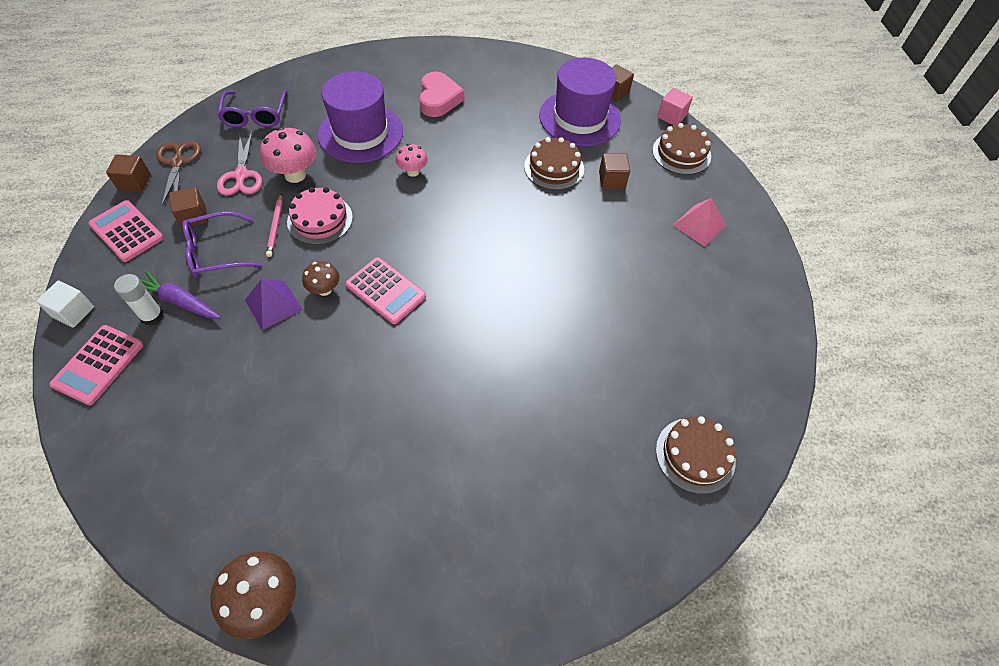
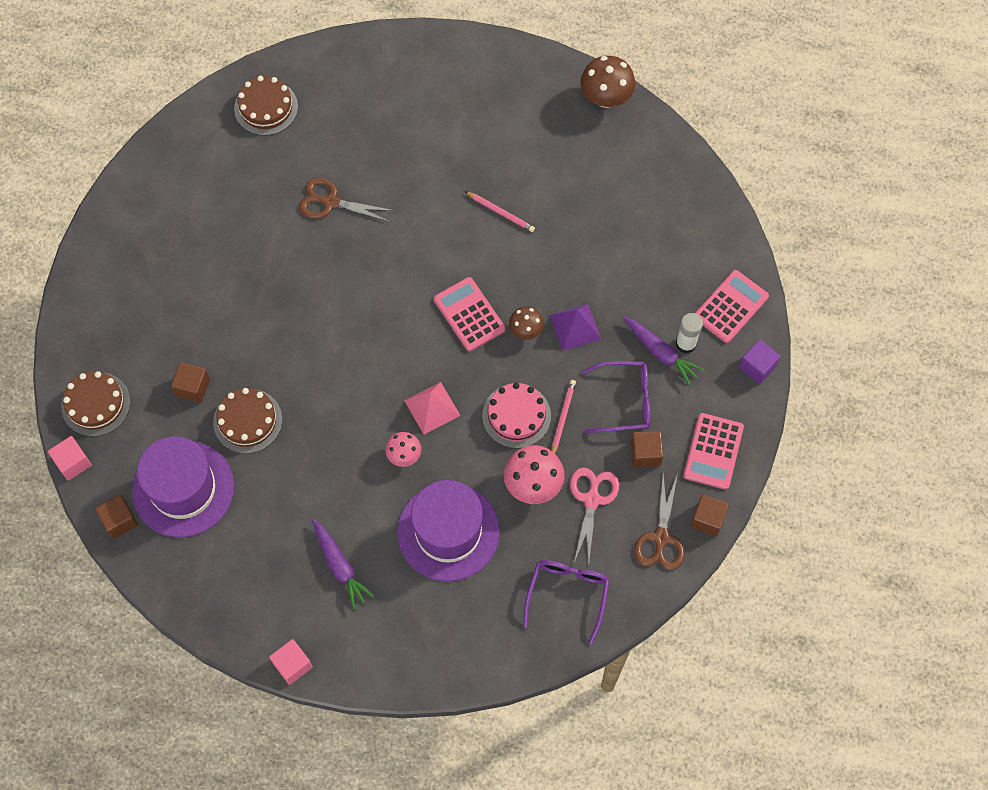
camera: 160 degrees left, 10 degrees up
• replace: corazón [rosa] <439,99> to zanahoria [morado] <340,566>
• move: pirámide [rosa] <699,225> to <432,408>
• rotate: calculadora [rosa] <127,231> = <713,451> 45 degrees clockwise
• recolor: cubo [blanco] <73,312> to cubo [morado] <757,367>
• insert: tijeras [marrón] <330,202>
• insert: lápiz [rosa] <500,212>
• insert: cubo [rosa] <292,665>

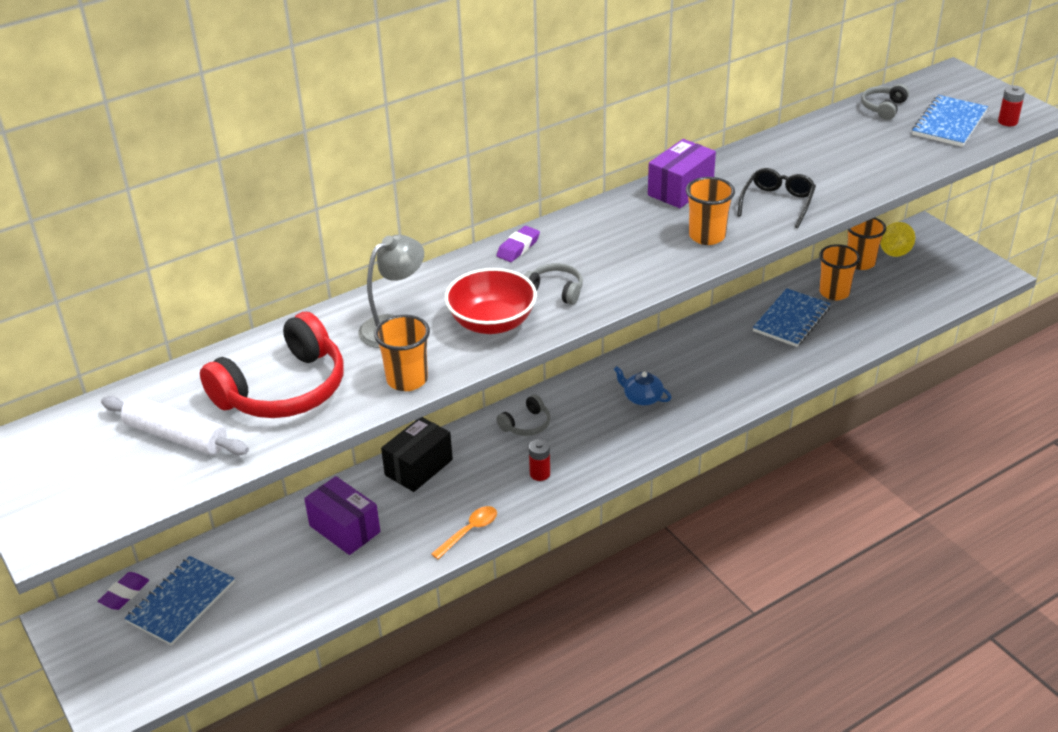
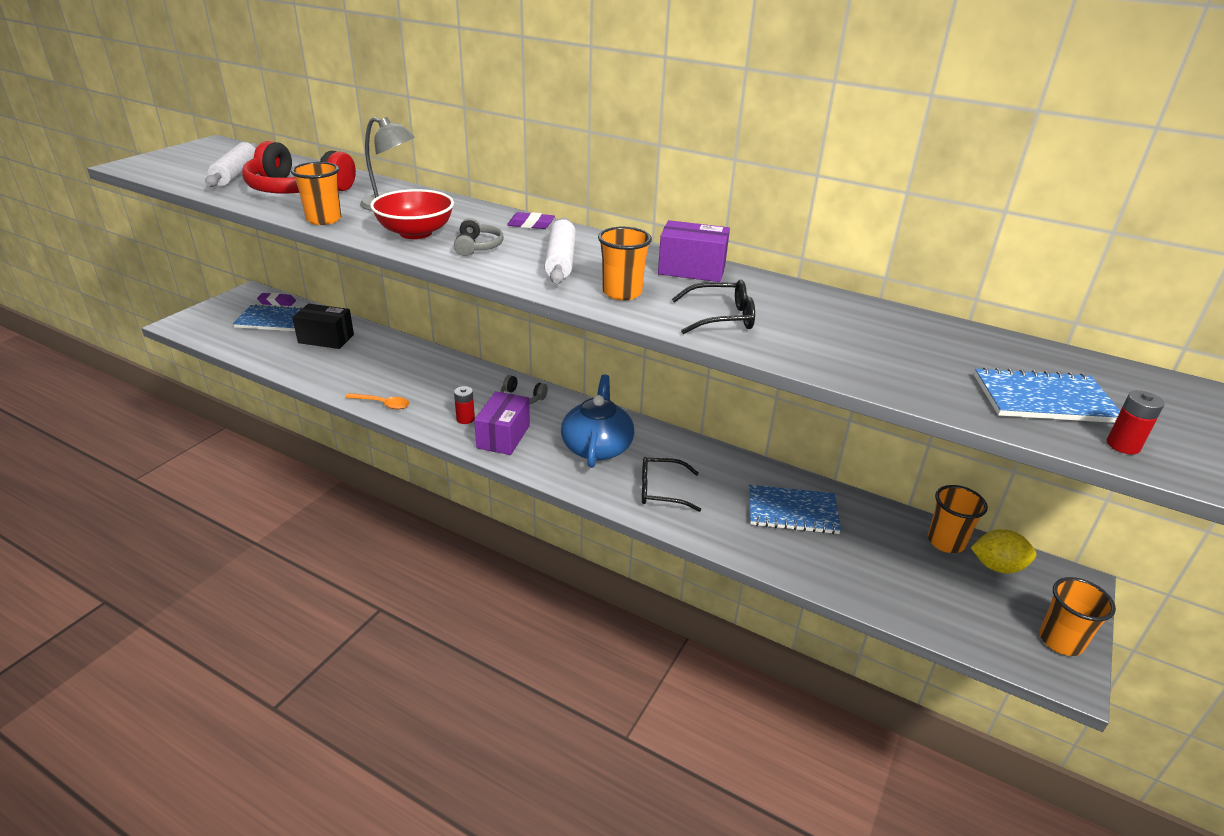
camera: 60 degrees right, 5 degrees down
• delete: auriculares [gris] <883,107>
• move: vaso [naranja] <834,292> to <1060,641>
• resize: tetera [azul] <642,397> = <597,447> x1.90
• move: caja [negro] <419,467> to <326,339>
• move: caja [morado] <344,529> to <503,436>
• insert: rodillo [blanco] <560,260>
• insert: gafas [negro] <662,490>

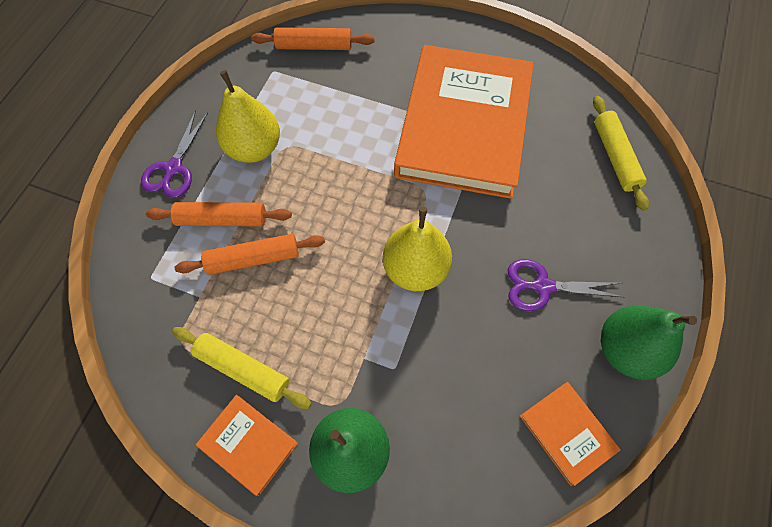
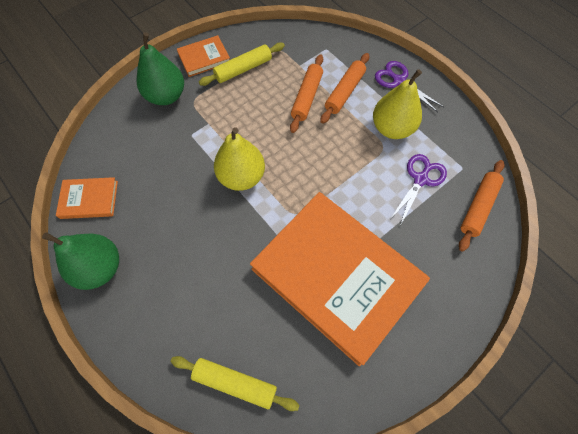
camera: 120 degrees right, 0 degrees up
• move: tijeras [morado] <543,286> to <420,179>

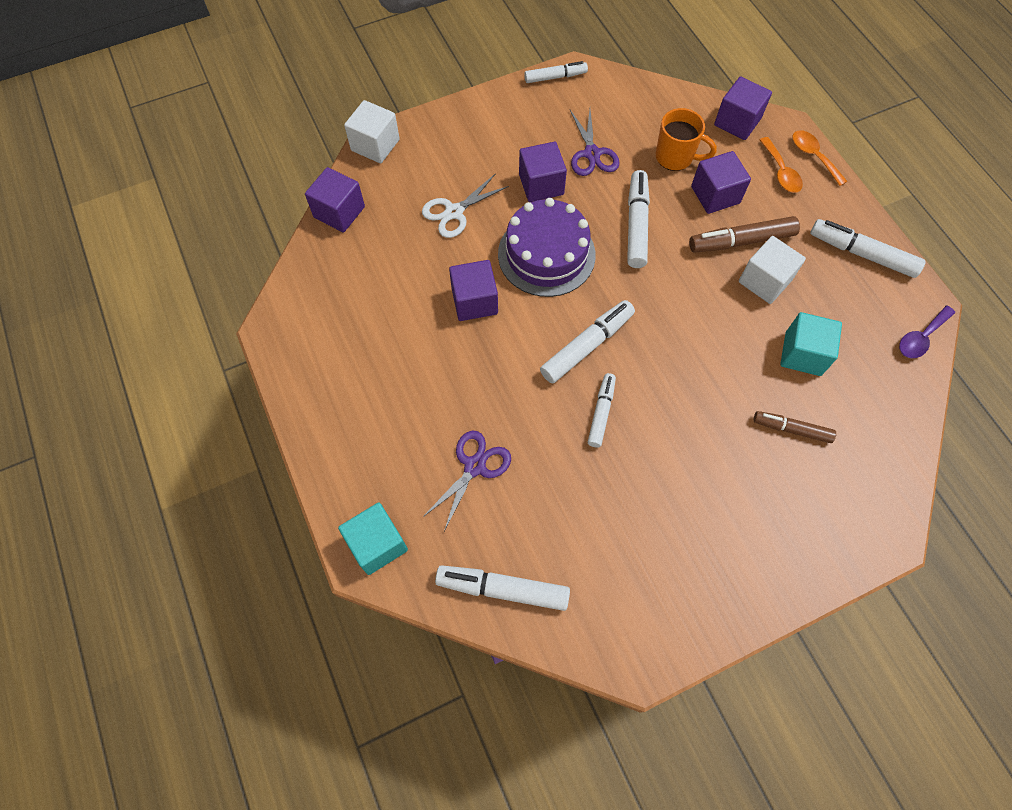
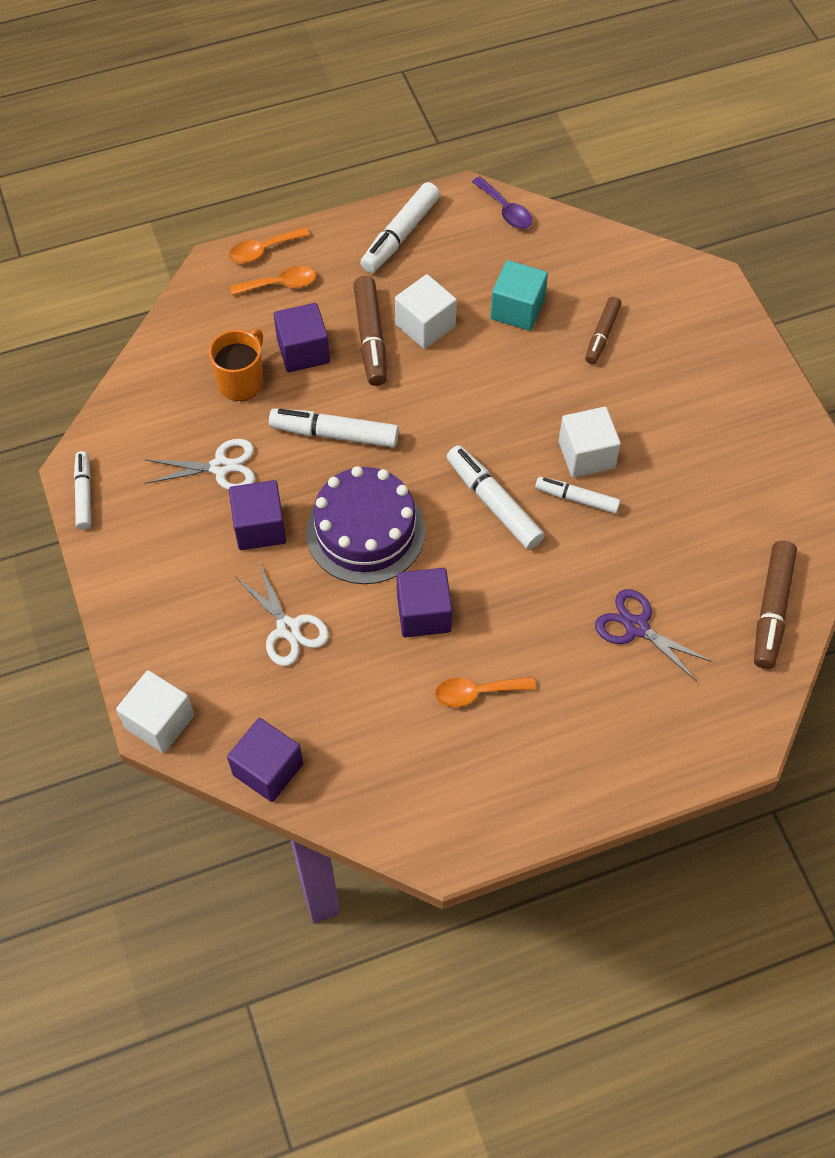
camera: 85 degrees left, 5 degrees down
• delete: cubo [morado] <737,122>
• recolor: tijeras [morado] <592,154> to tijeras [blanco] <220,467>
• delete: cubo [turquesa] <377,544>
• recolor: rotulador [blanco] <502,589> to rotulador [marrón] <771,609>
• insert: cubo [blanco] <586,455>
• insert: cuchara [naranja] <477,693>

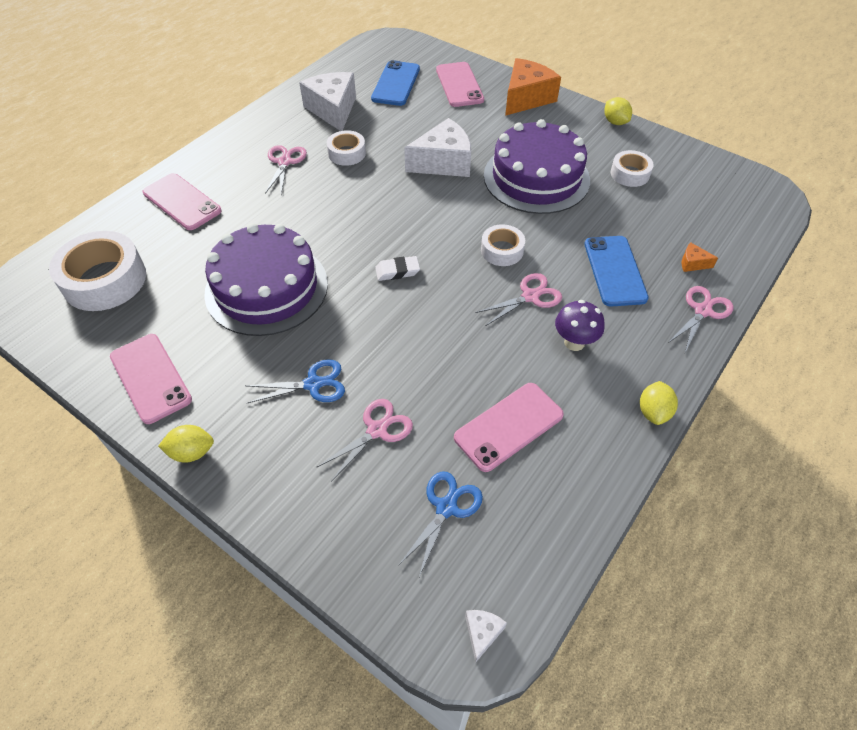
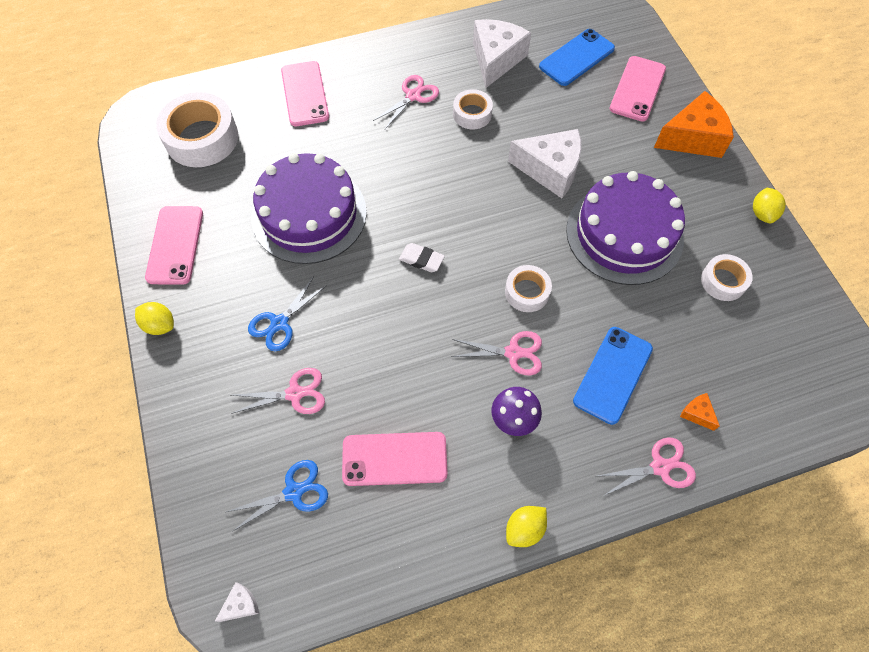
camera: 35 degrees right, 10 degrees up
• rotate: tijeras [azul] <313,384> = <279,323> 105 degrees clockwise

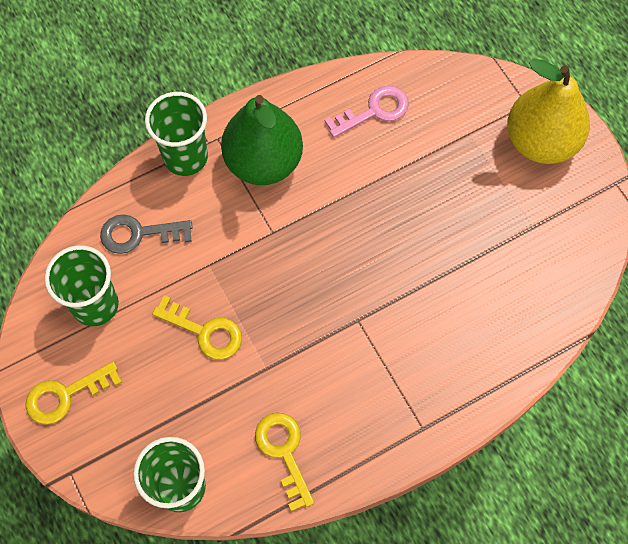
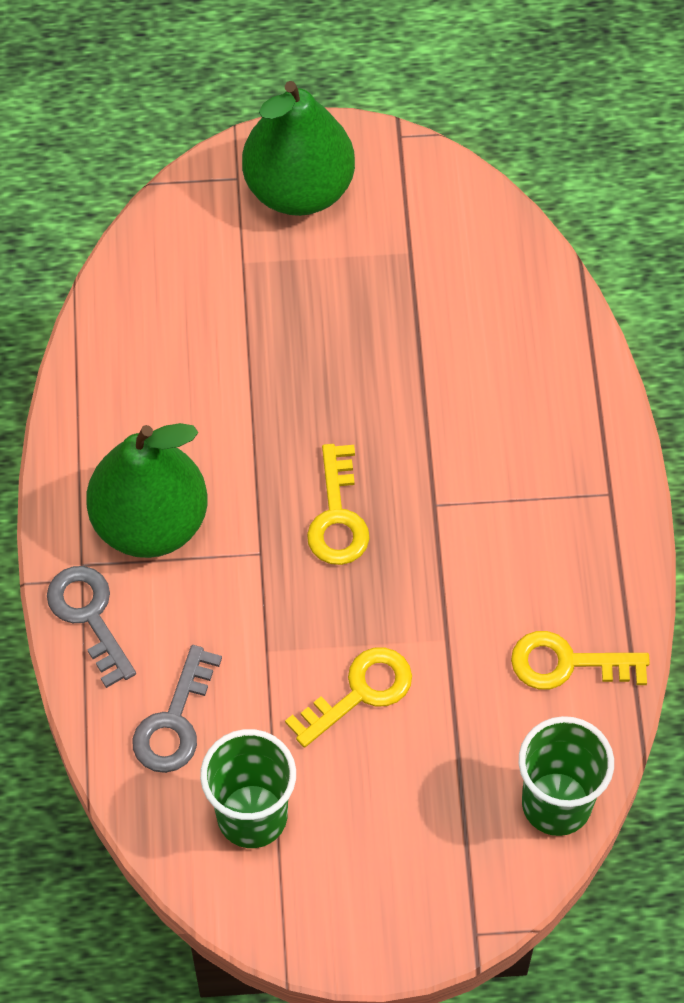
camera: 65 degrees left, 5 degrees down
• recolor: pera [amarillo] <540,141> to pera [verde] <299,188>
• delete: llave [rosa] <374,111>
• replace: vaso [verde] <185,157> to llave [gris] <89,616>
• move: llave [amarillo] <65,395> to <337,516>

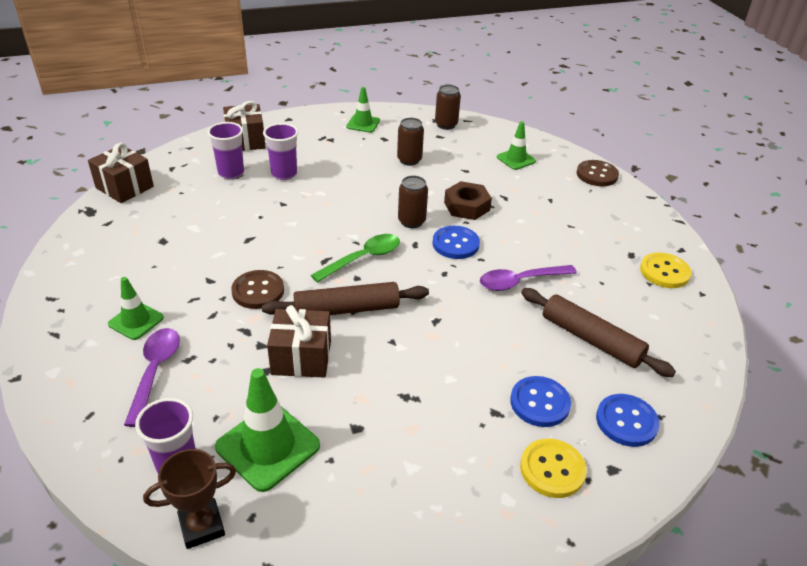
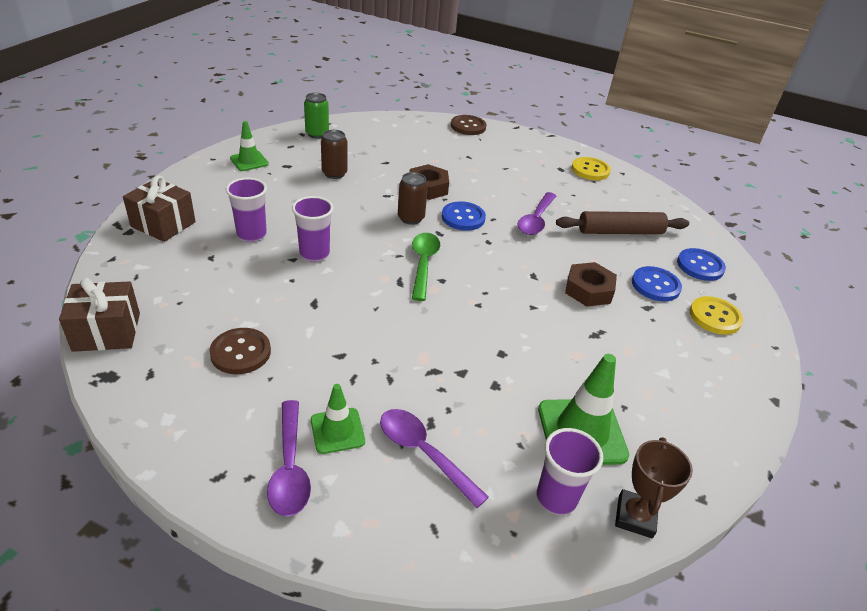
camera: 50 degrees left, 0 degrees up
• recolor: lata [marrón] <446,125> to lata [verde] <317,134>
• delete: cono de tráfico [verde] <516,159>
• move: vaso [morado] <231,173> to <314,254>
• move: botón [marrón] <258,291> to <240,352>
• delete: rodillo [marrón] <346,309>
• delete: regalo [marrón] <301,357>
• insert: tuerca [marrón] <588,290>
• insert: cuchara [morado] <290,468>

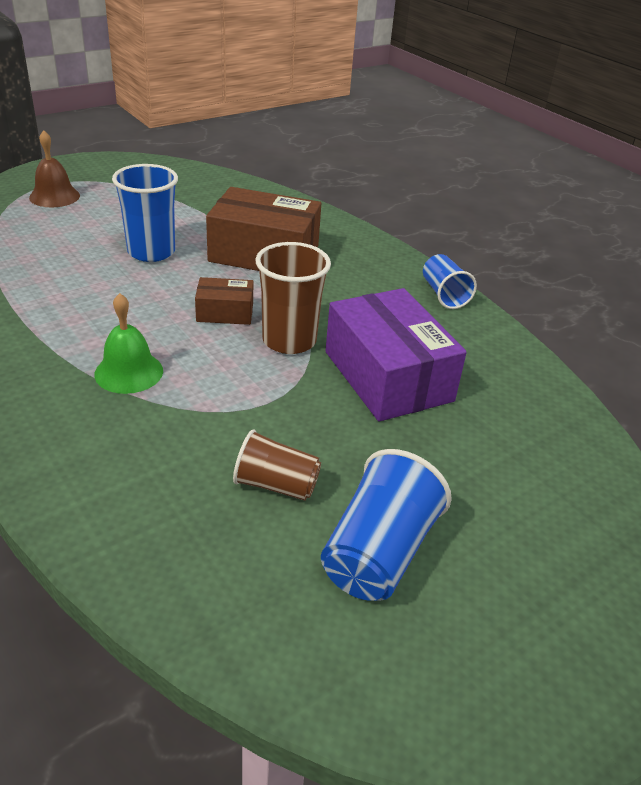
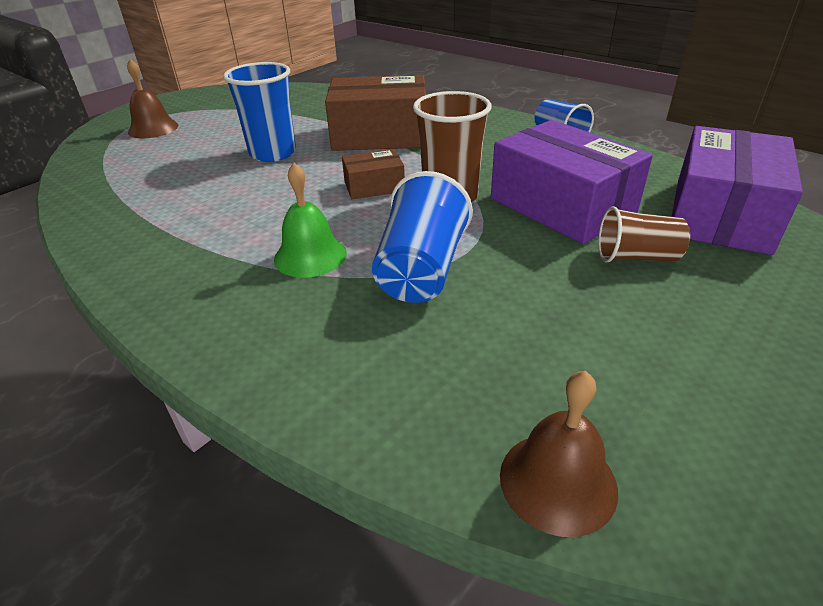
camera: 10 degrees left, 0 degrees up
• move: vaso [marrón] <276,485> to <636,257>
• move: vaso [azul] <378,553> to <421,270>
• insert: caja [morado] <720,214>
• insert: campana [marrón] <558,481>

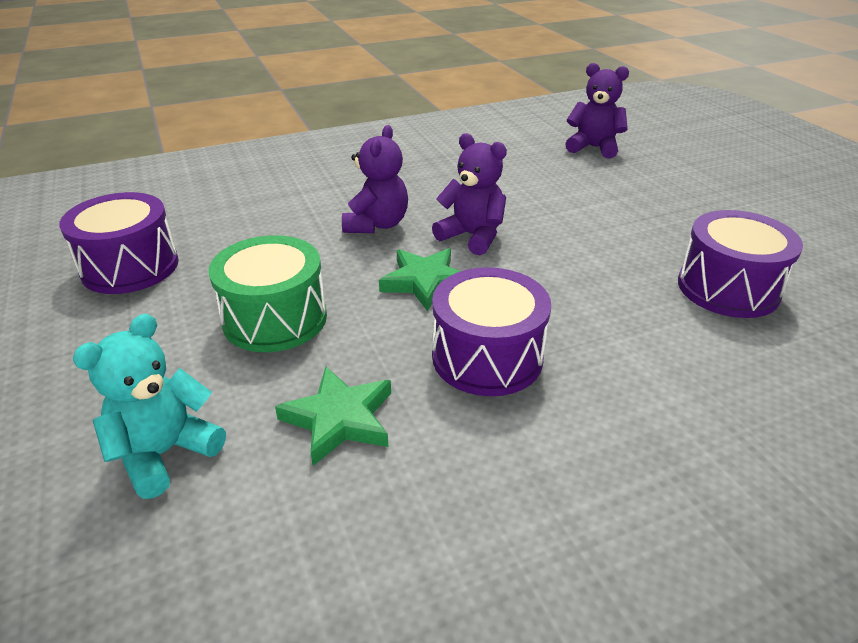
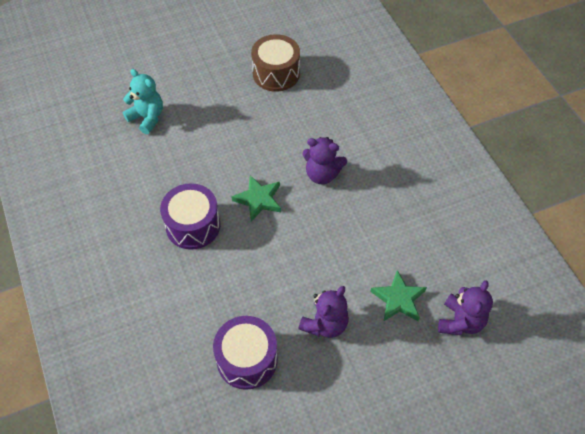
camera: 90 degrees right, 20 degrees up
• move: osito [morado] <472,236> to <325,324>
• recolor: tambor [morado] <130,267> to tambor [marrón] <276,73>
• delete: tambor [verde] <275,318>
• move: estrella [verde] <339,419> to <398,299>

